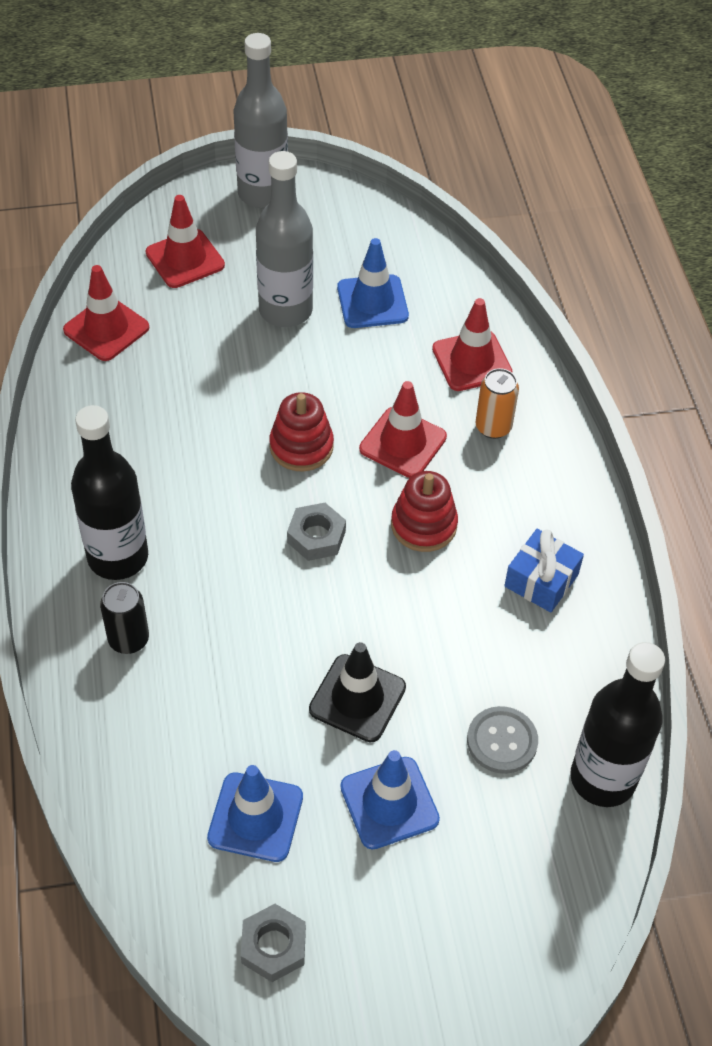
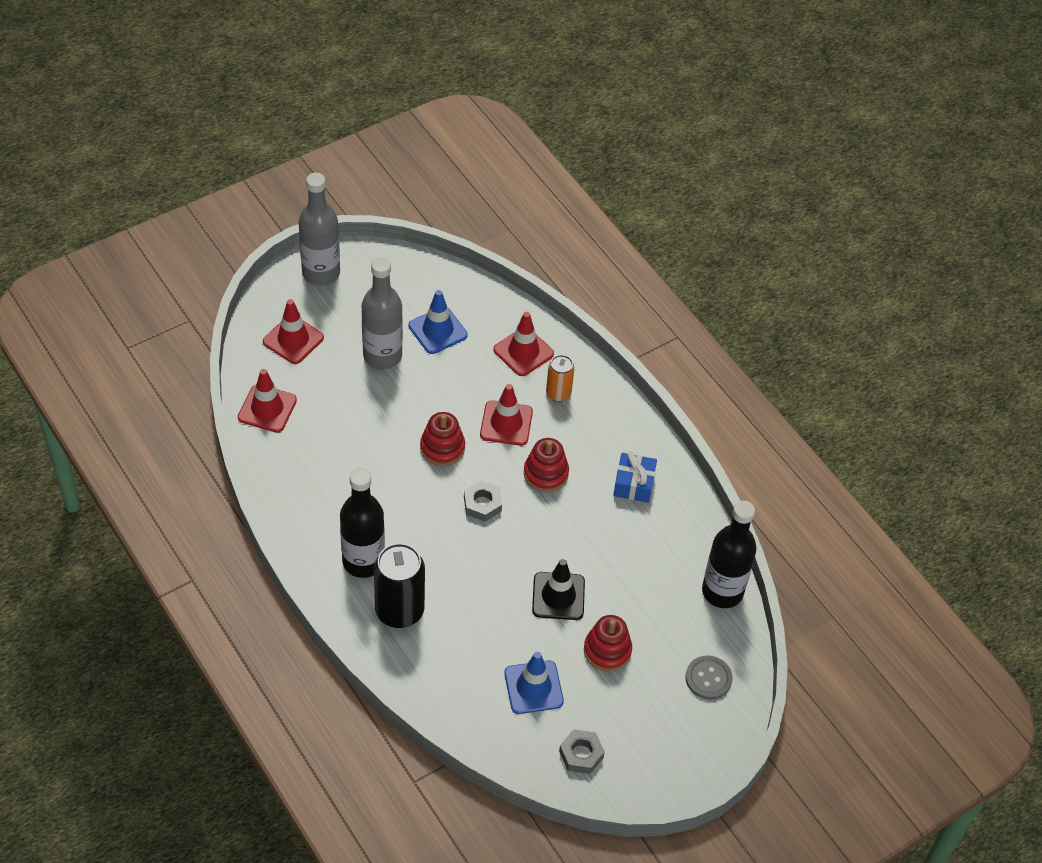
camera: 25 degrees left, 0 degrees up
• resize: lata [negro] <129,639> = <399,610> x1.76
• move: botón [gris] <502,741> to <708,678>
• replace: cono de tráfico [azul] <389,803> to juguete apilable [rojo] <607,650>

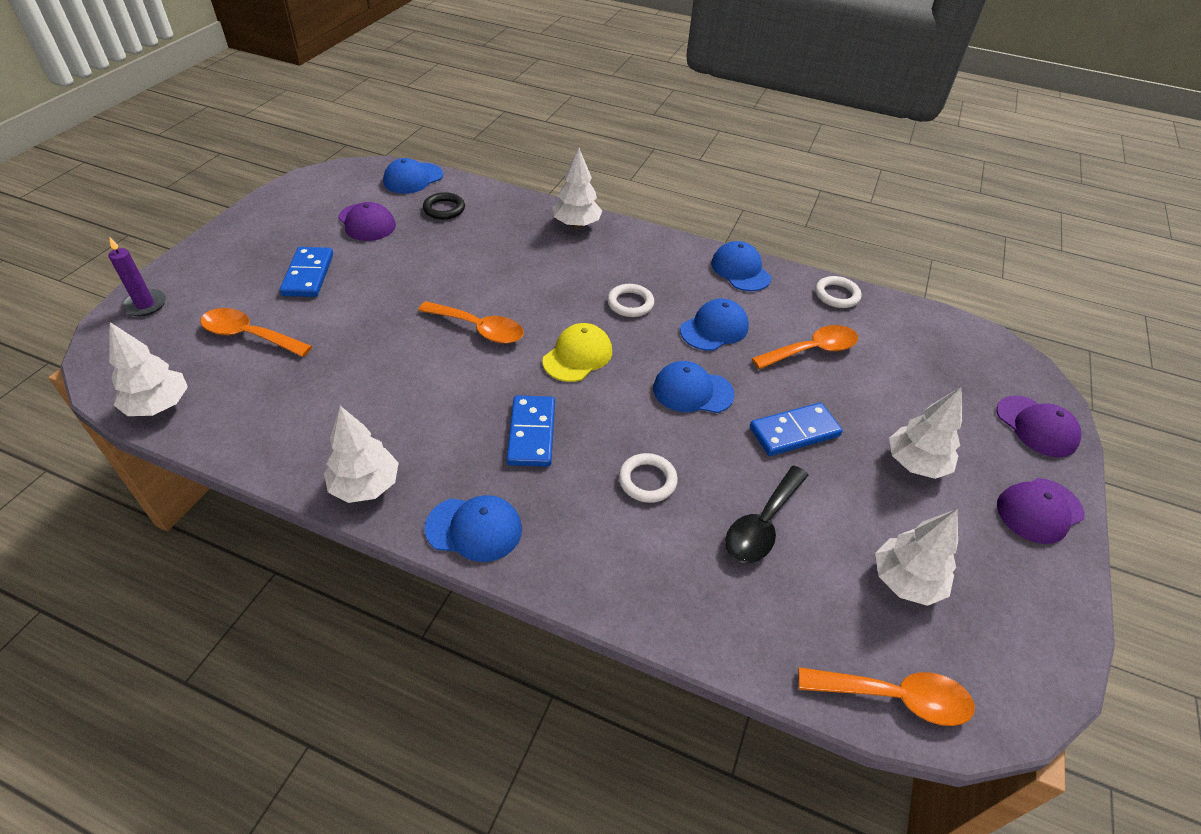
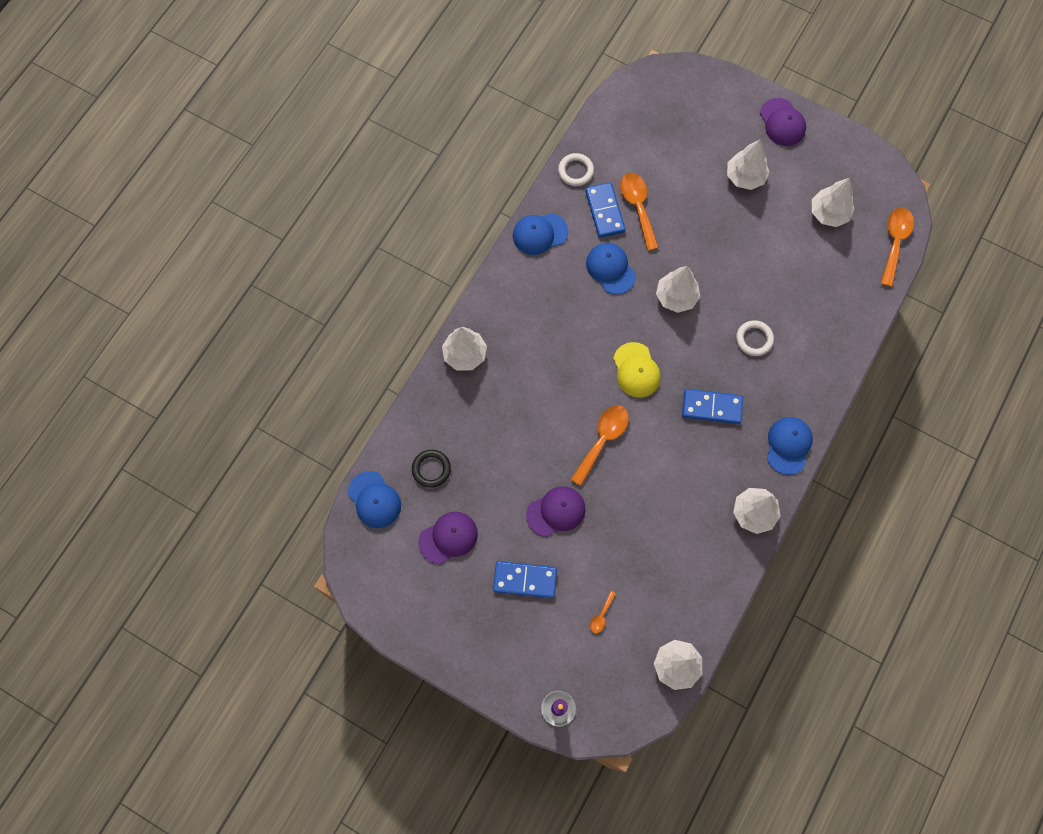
camera: 80 degrees left, 25 degrees up
• delete: anillo [blanco] <630,303>
• resize: cuchara [naranja] <249,335> = <601,615> x0.48
• rotate: gorra [amarillo] <577,356> = <636,370> 150 degrees counterclockwise
• replace: gorra [azul] <692,391> to árbol [blanco] <676,297>
• move: gorra [morado] <1036,426> to <556,511>
• move: ficha de dominó [azul] <794,432> to <604,211>
• delete: cuchara [negro] <762,524>

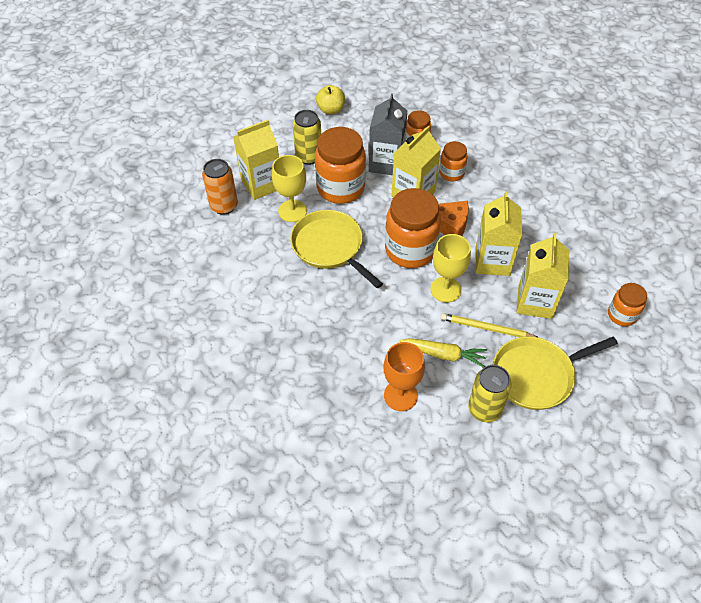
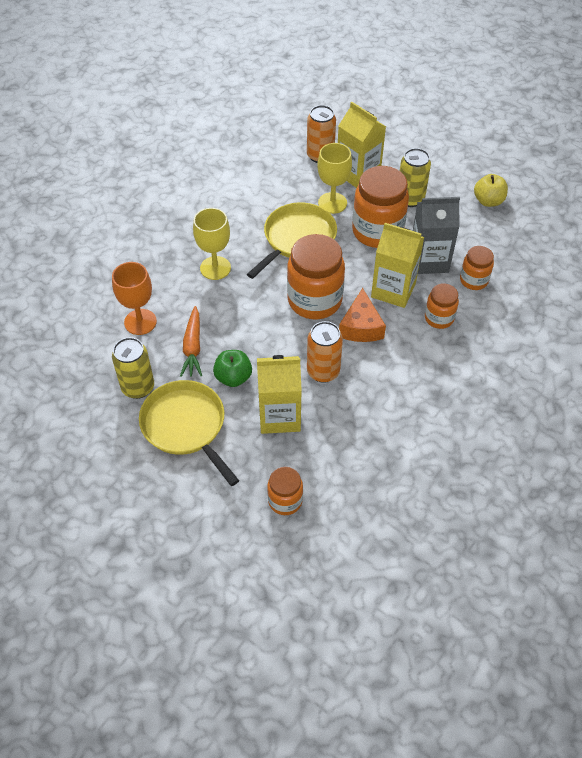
camera: 75 degrees right, 0 degrees up
• replace: cartón de leche [amarillo] <492,261> to lata [naranja] <323,371>
• move: copa [amarillo] <445,289> to <215,268>
• replace: lápiz [amarillo] <486,328> to manzana [verde] <233,377>
• recolor: zanahoria [amarillo] <444,354> to zanahoria [naranja] <193,347>

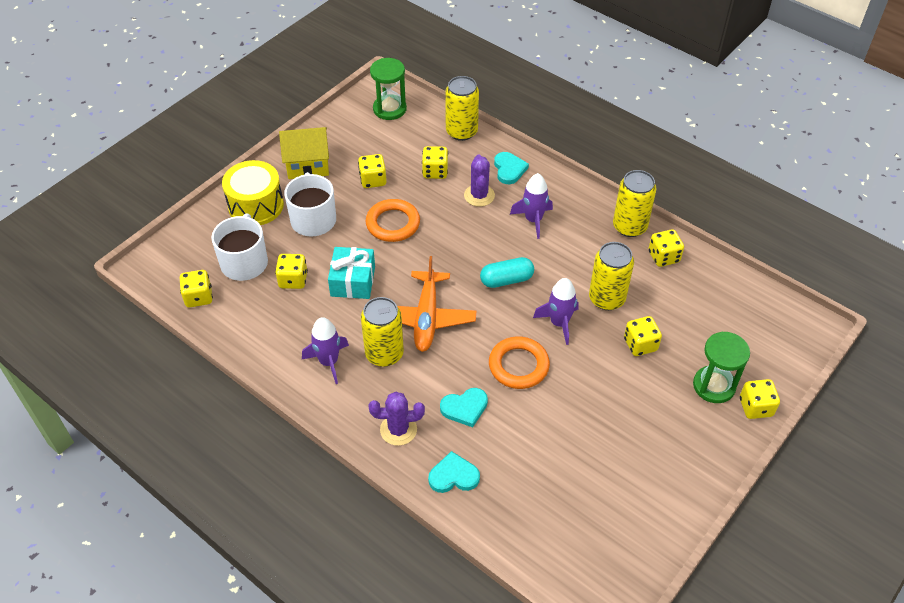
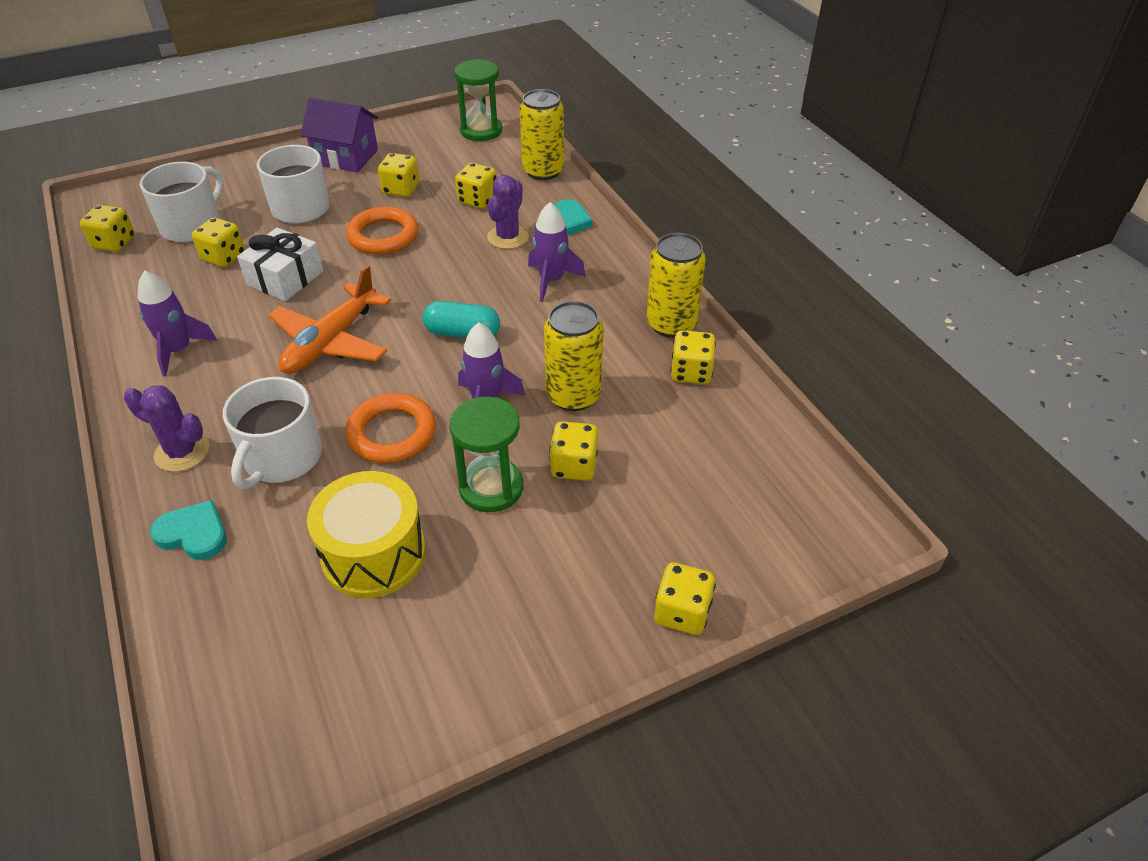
camera: 25 degrees right, 5 degrees down
• recolor: casa [amarillo] <307,165> to casa [morado] <346,157>
• move: tambor [amarillo] <256,205> to <374,554>
• recolor: regalo [turquesa] <353,281> to regalo [blanco] <285,278>
• delete: lata [amarillo] <384,354>
• move: reloj de arena [verde] <714,386> to <491,487>
• replace: corazón [turquesa] <465,408> to taza [blanco] <282,458>

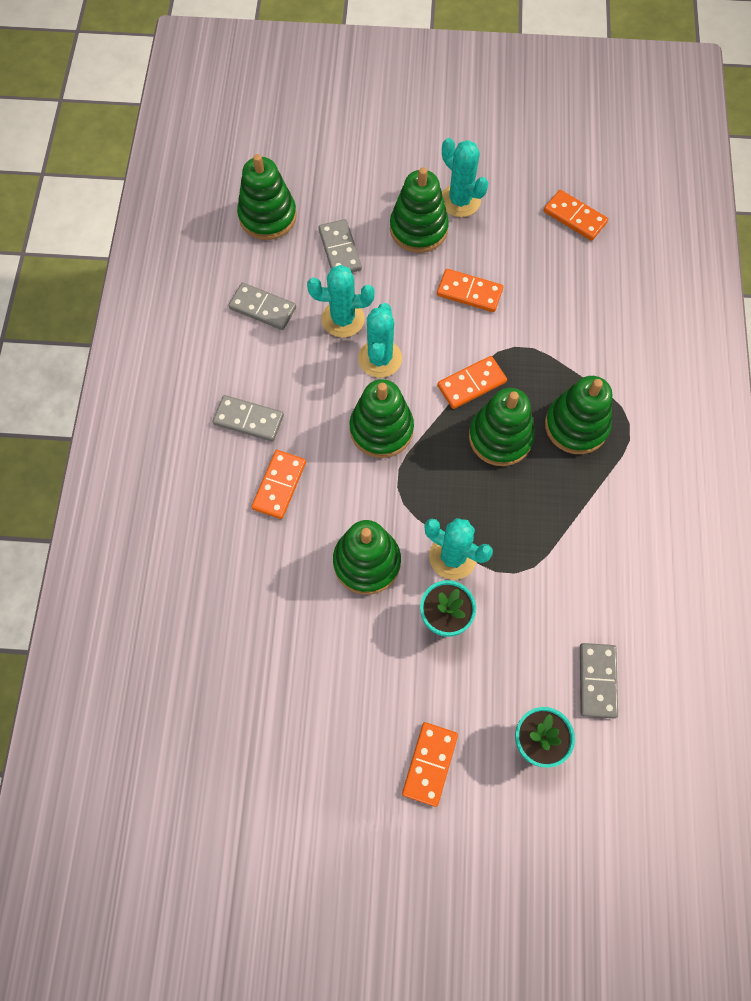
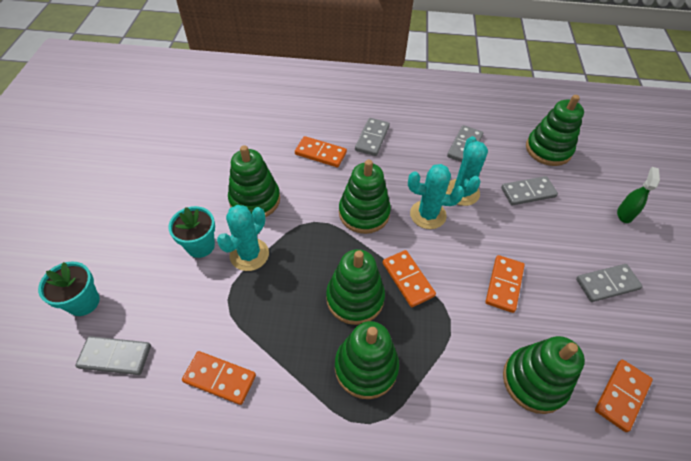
camera: 90 degrees right, 15 degrees down
• replace: cactus [turquesa] <460,201> to ficha de dominó [gris] <607,284>
• move: juguete apilable [verde] <418,229> to <534,381>
• move: ficha de dominó [naranja] <430,764> to <220,378>
• insert: pulverizador [verde] <624,214>

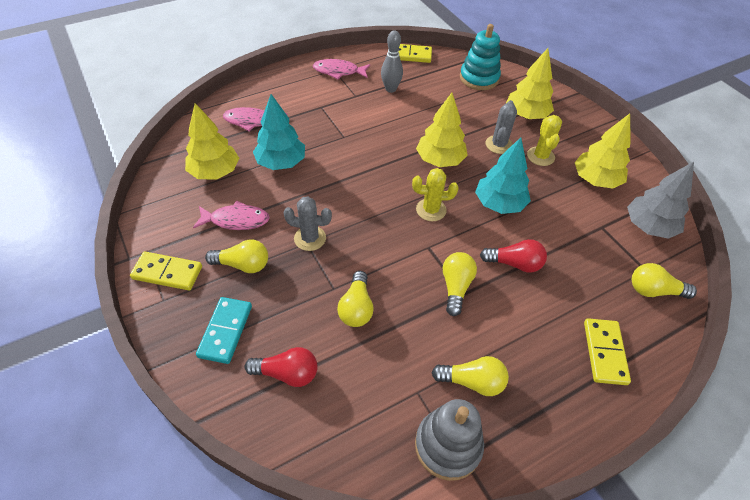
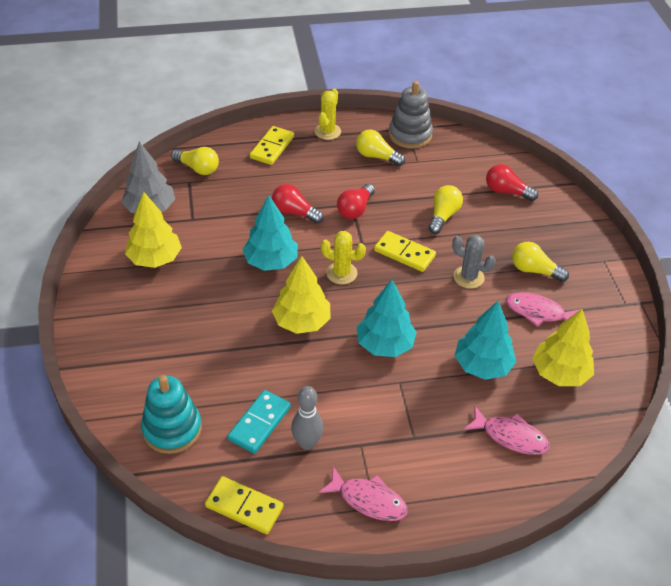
camera: 160 degrees left, 5 degrees down
• delete: árbol [amarillo] <526,115>
• delete: cactus [gris] <498,145>
• move: cactus [amarillo] <540,156> to <327,131>
• move: ficha de dominó [amarillo] <167,273> to <404,253>
• recolor: bombilla [amarillo] <455,287> to bombilla [rojo] <355,209>
• move: ficha de dominó [turquesa] <225,331> to <259,423>
• insert: árbol [turquesa] <385,345>

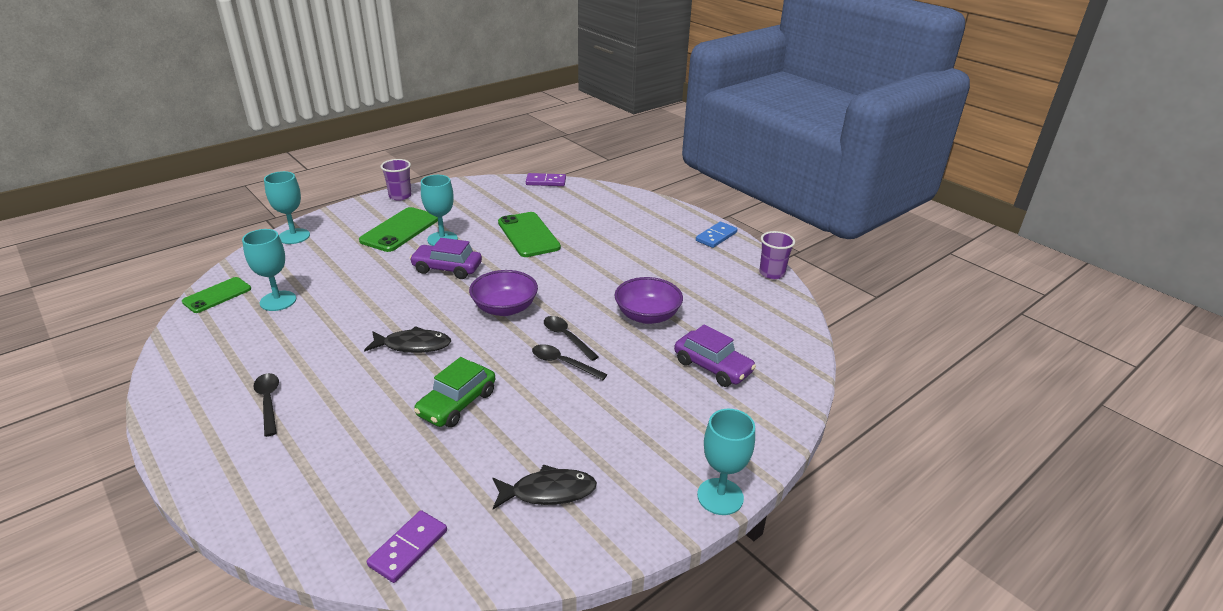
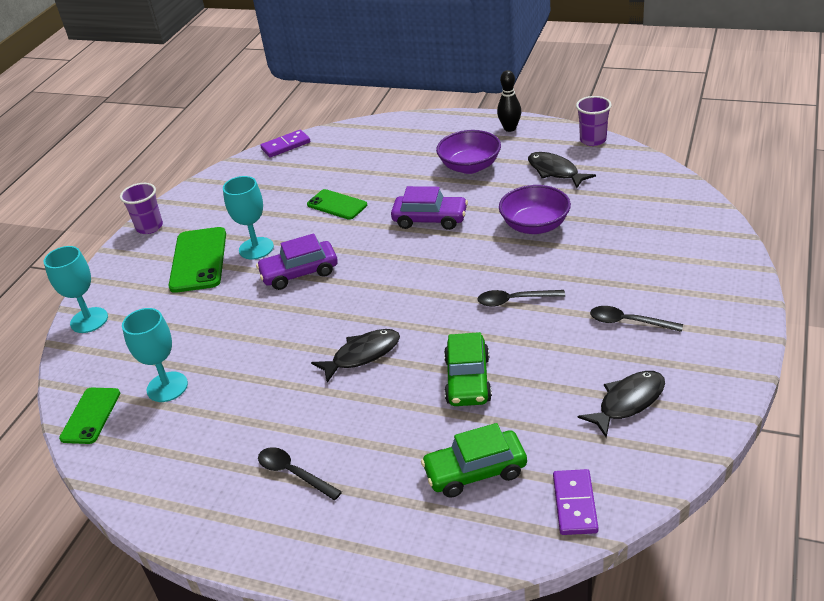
camera: 25 degrees left, 5 degrees up
• resize: móvil [verde] <528,235> = <337,205> x0.64
• replace: ficha de dominó [azul] <716,236> to bolo [negro] <510,128>
• move: cuenco [morado] <505,308> to <470,166>
• move: cuchara [negro] <566,337> to <628,322>
• move: coche [morado] <712,367> to <430,219>
• delete: copa [turquesa] <720,496>
• insert: pez [negro] <555,171>
• insert: coche [verde] <475,471>

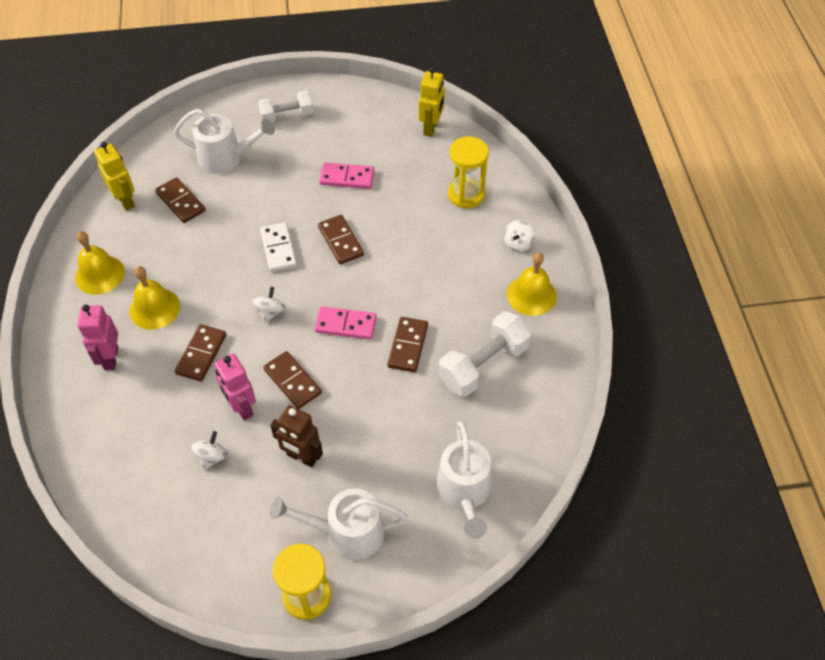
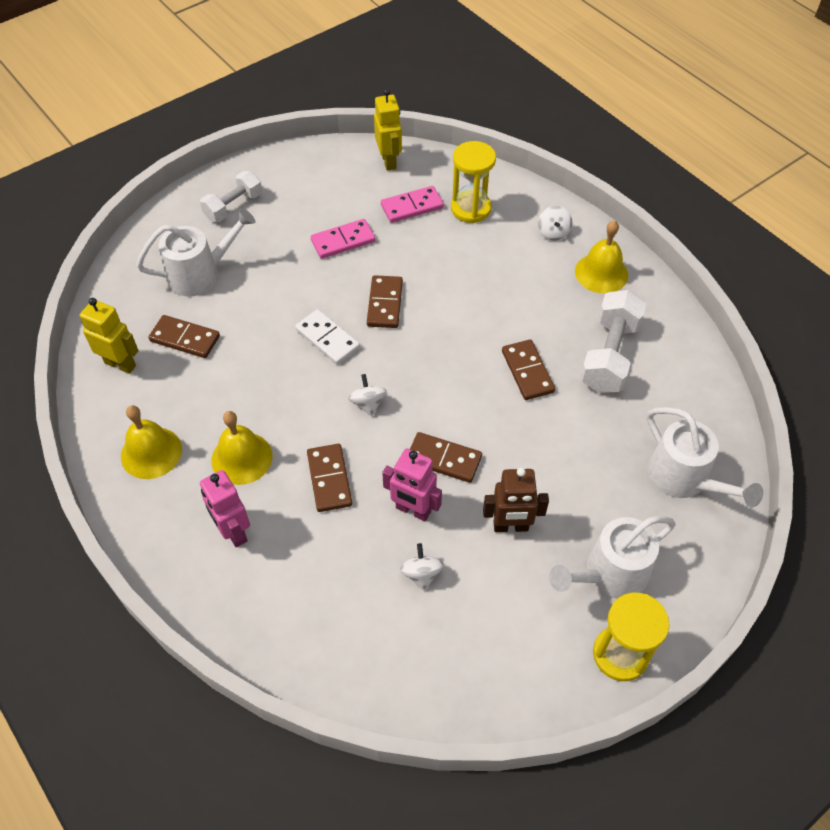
camera: 30 degrees left, 0 degrees up
• rotate: ficha de dominó [marrón] <340,241> = <384,304> 60 degrees clockwise
• move: ficha de dominó [rosa] <346,325> to <412,207>

